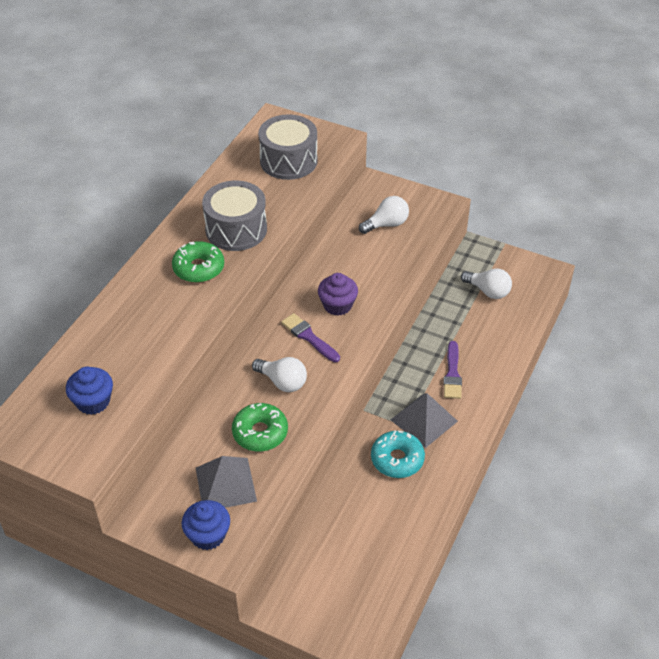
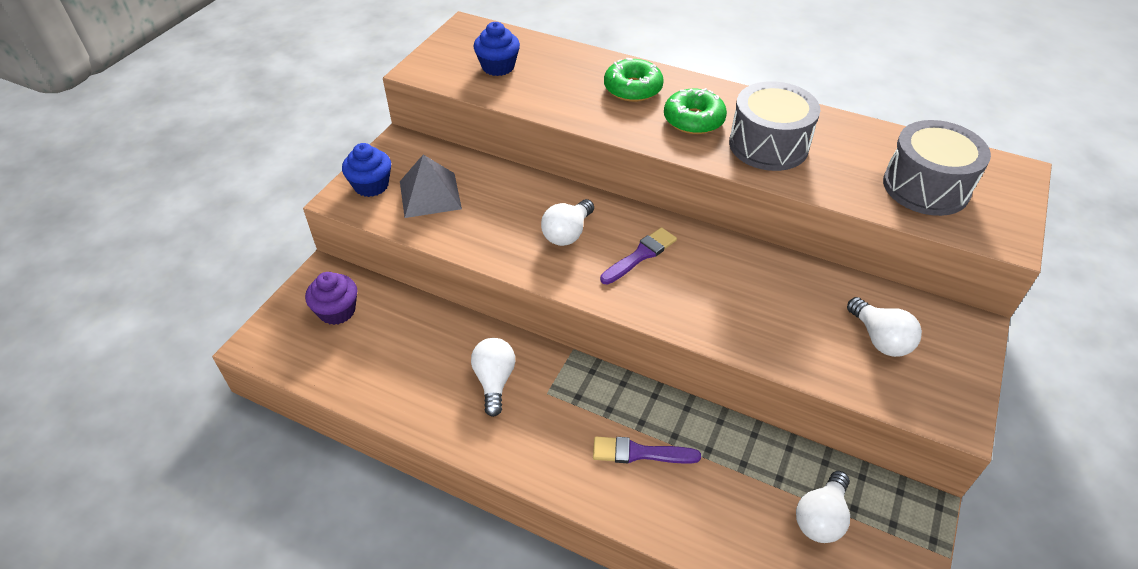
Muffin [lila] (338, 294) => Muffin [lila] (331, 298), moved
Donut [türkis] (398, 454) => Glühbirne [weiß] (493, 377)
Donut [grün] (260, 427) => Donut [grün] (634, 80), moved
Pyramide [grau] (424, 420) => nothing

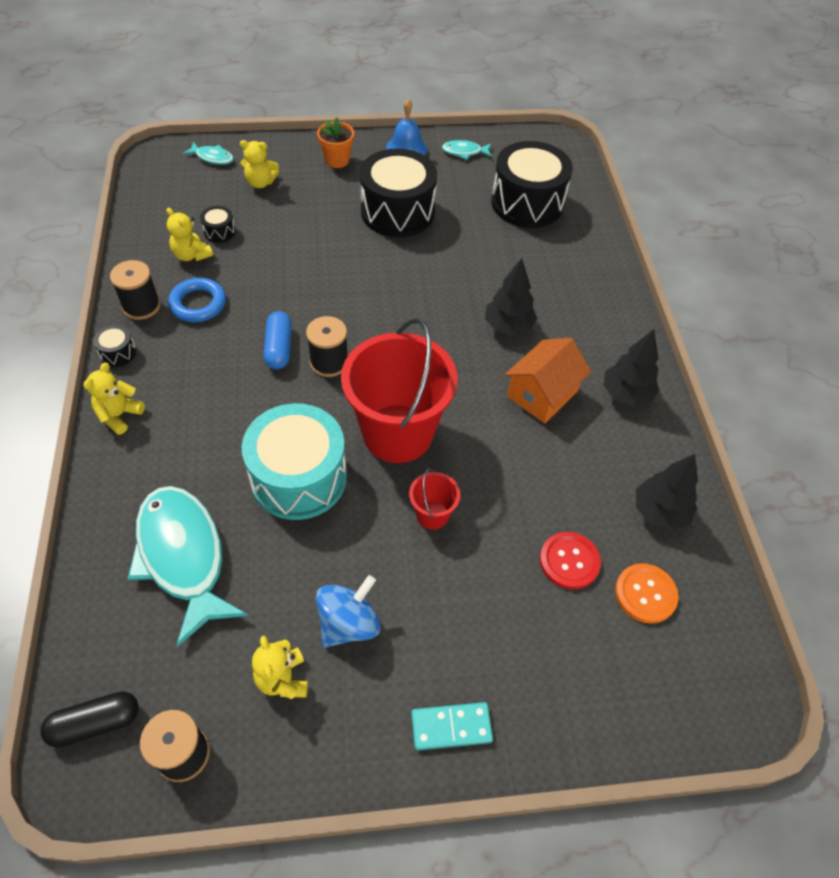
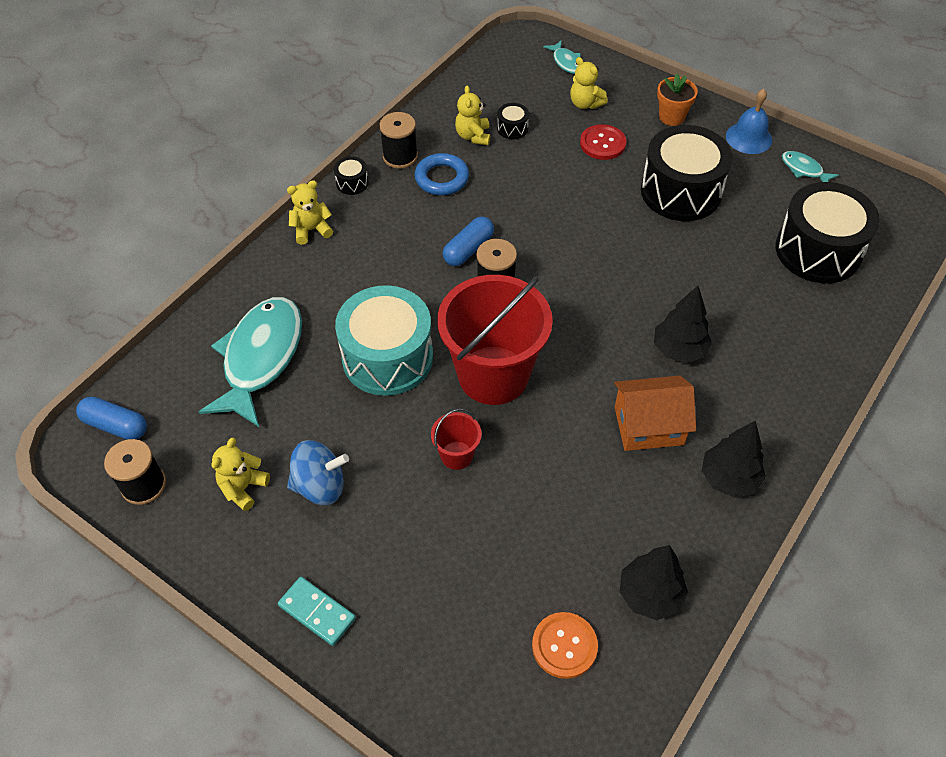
Kapsel [schwarz] (89, 719) => Kapsel [blau] (111, 418)
Knopf [rot] (570, 560) => Knopf [rot] (603, 142), moved

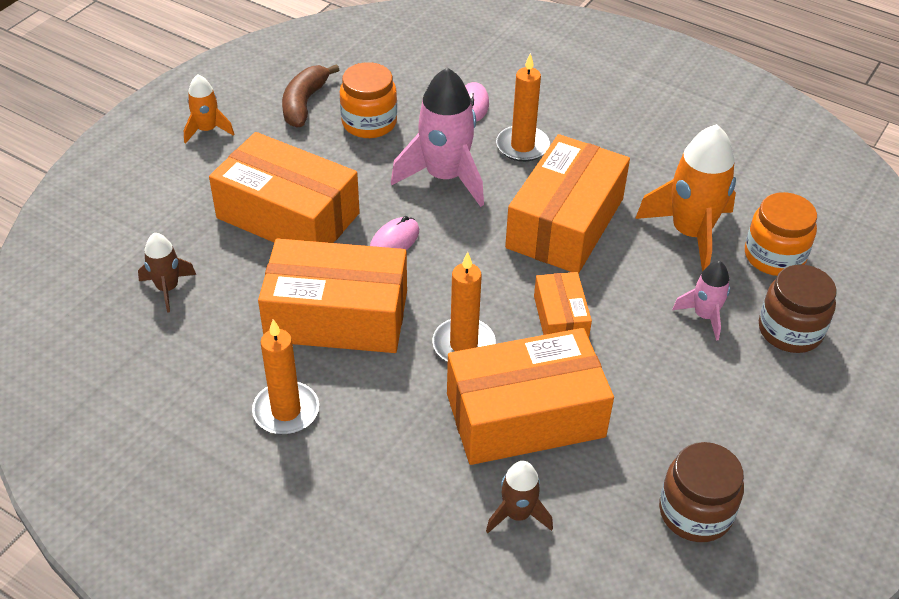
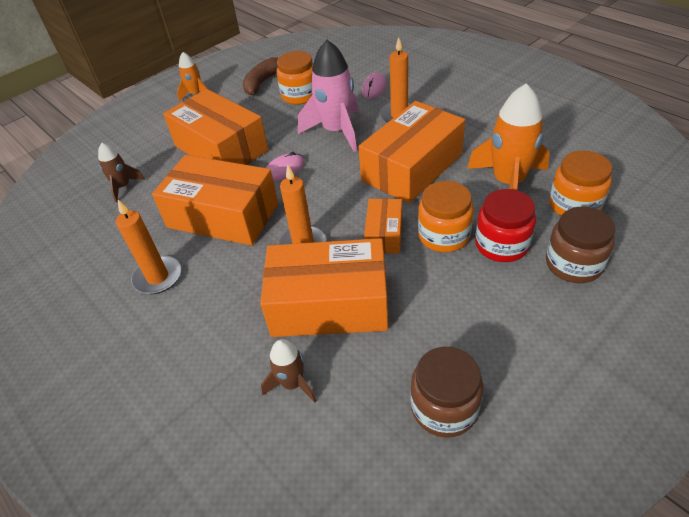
nothing => Einmachglas [orange] (446, 216)
Rakete [rosa] (701, 301) => Einmachglas [rot] (505, 225)

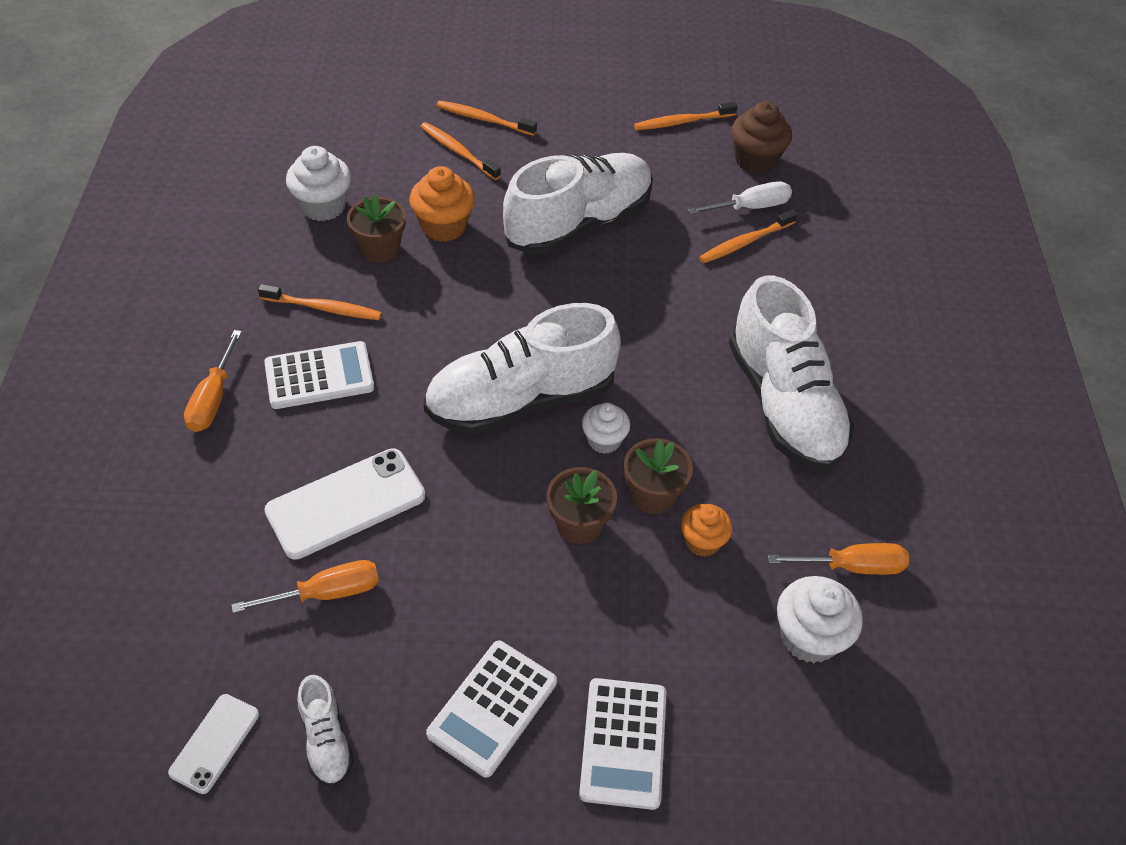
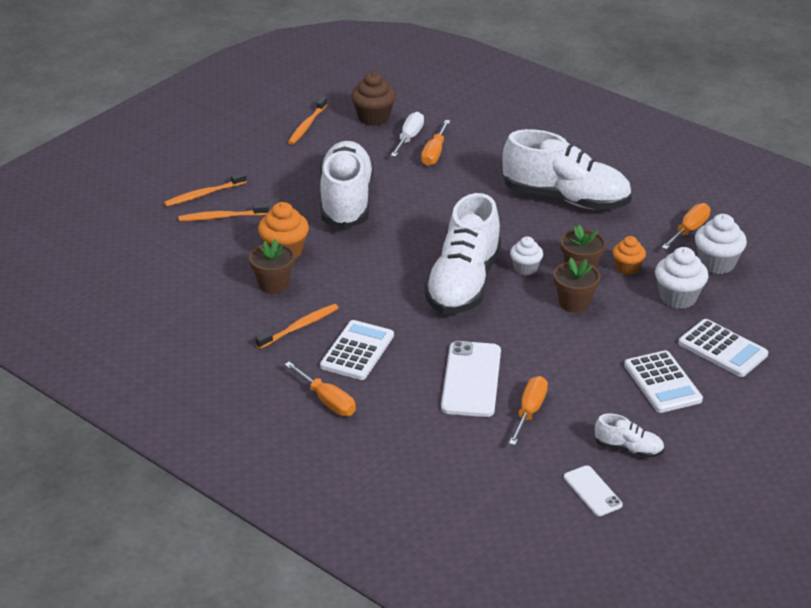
Zahnbürste [orange] (748, 236) => Schraubenzieher [orange] (435, 143)
Muffin [weiß] (318, 183) => Muffin [weiß] (681, 278), moved

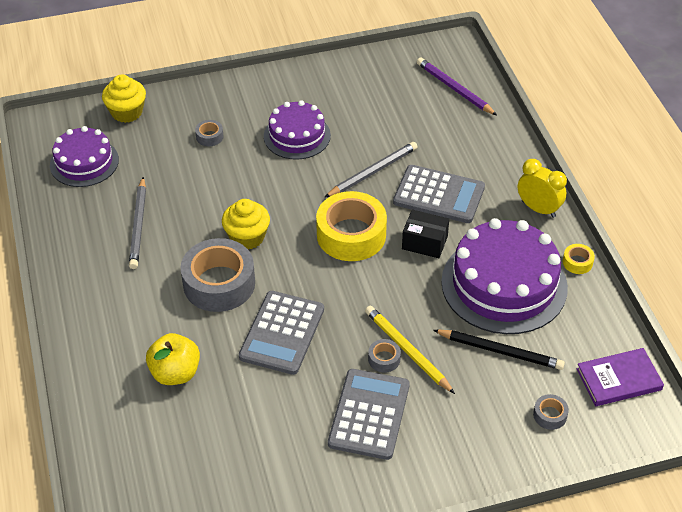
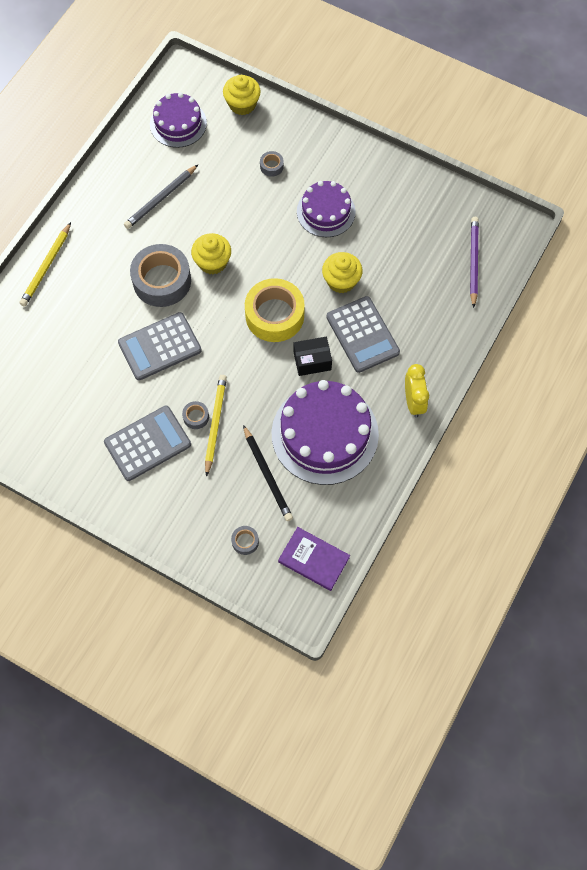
nothing => Bleistift [gelb] (45, 264)
Schachtel [schwarz] (425, 234) => Schachtel [schwarz] (313, 356), 75 degrees counterclockwise
Bleistift [grau] (371, 170) => Muffin [gelb] (342, 272)
Apfel [gelb] (173, 359) => nothing
Klebeband [gelb] (579, 259) => nothing

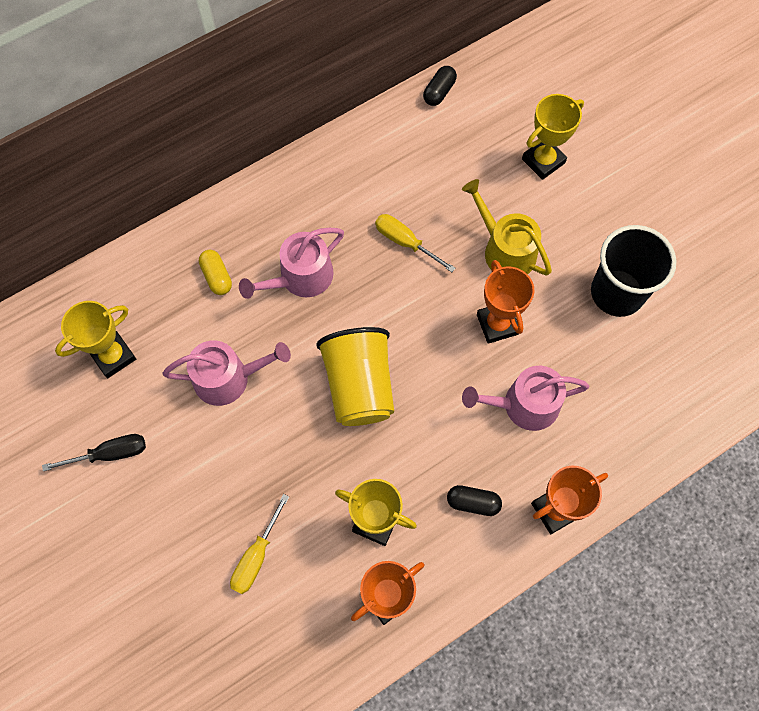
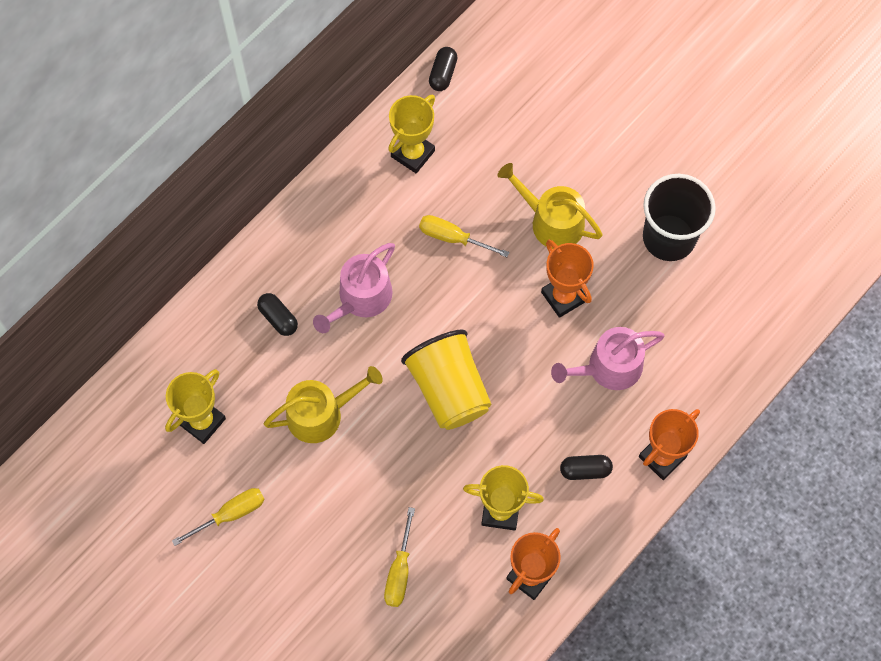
Schraubenzieher [schwarz] (94, 452) => Schraubenzieher [gelb] (218, 517)
Kapsel [gelb] (215, 272) => Kapsel [schwarz] (277, 314)
Gießkanne [rosa] (226, 373) => Gießkanne [gelb] (323, 404)
Pokal [gelb] (553, 137) => Pokal [gelb] (411, 133), moved

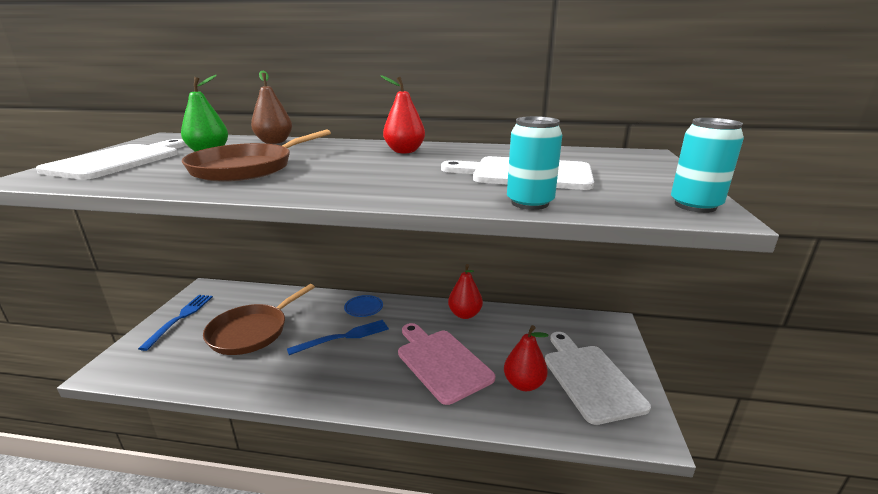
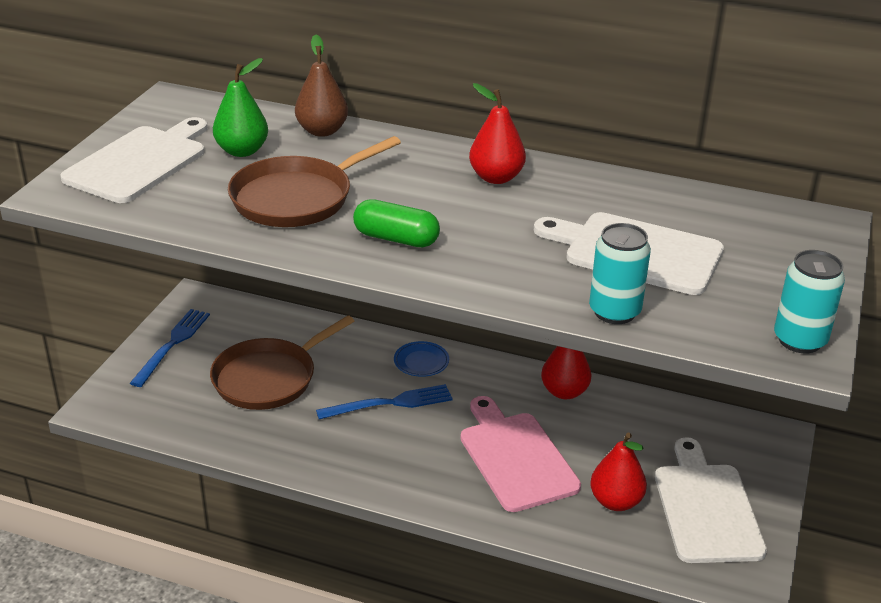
nothing => Kapsel [grün] (396, 223)

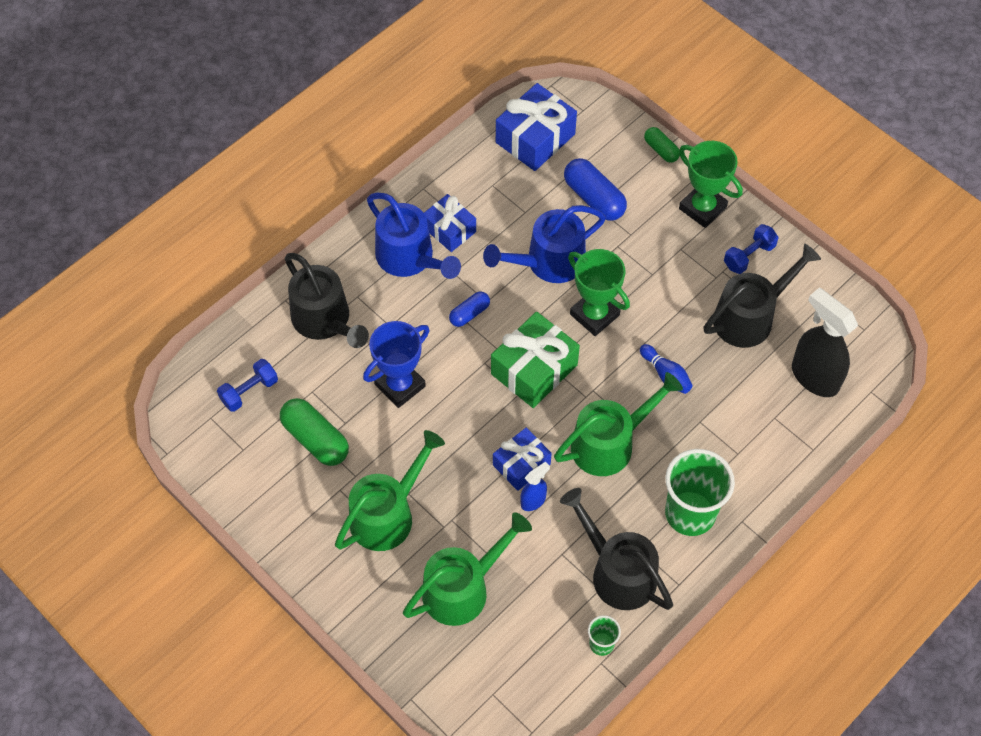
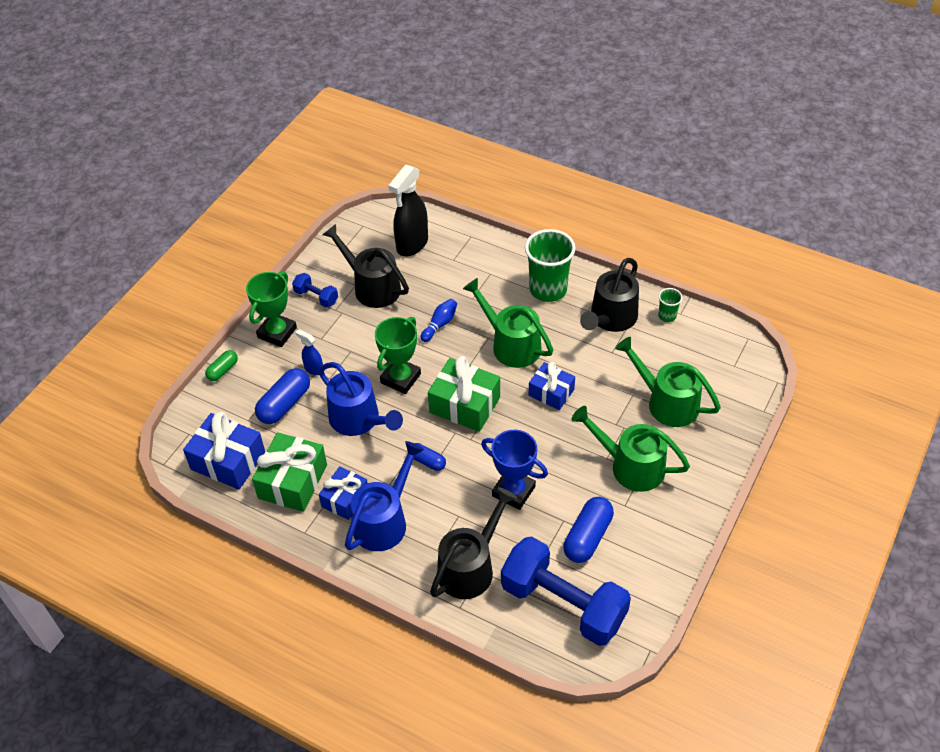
nothing => Geschenk [grün] (289, 472)
Sprühflasche [blau] (535, 486) => Sprühflasche [blau] (309, 352), moved
Hantel [blau] (247, 385) => Hantel [blau] (566, 591), x2.24
Kapsel [grün] (314, 432) => Kapsel [blau] (588, 530)

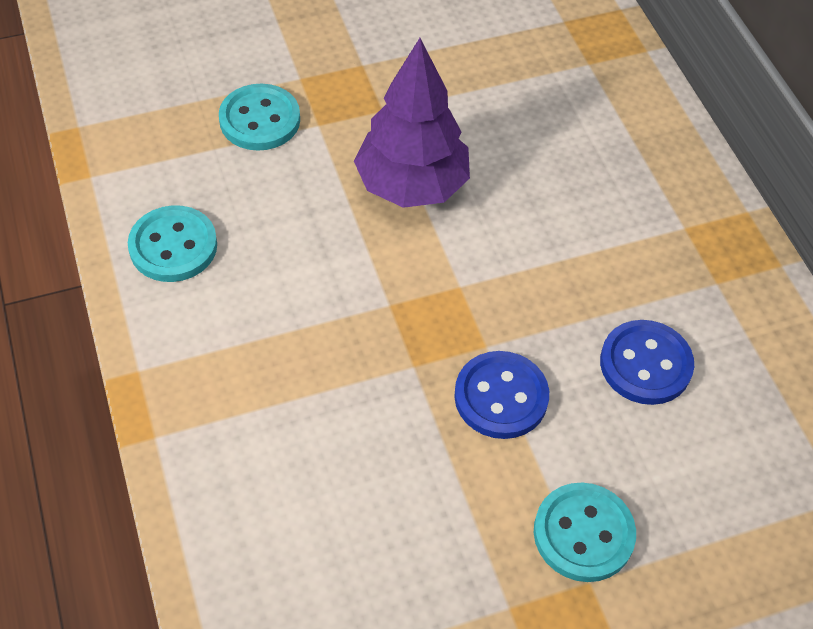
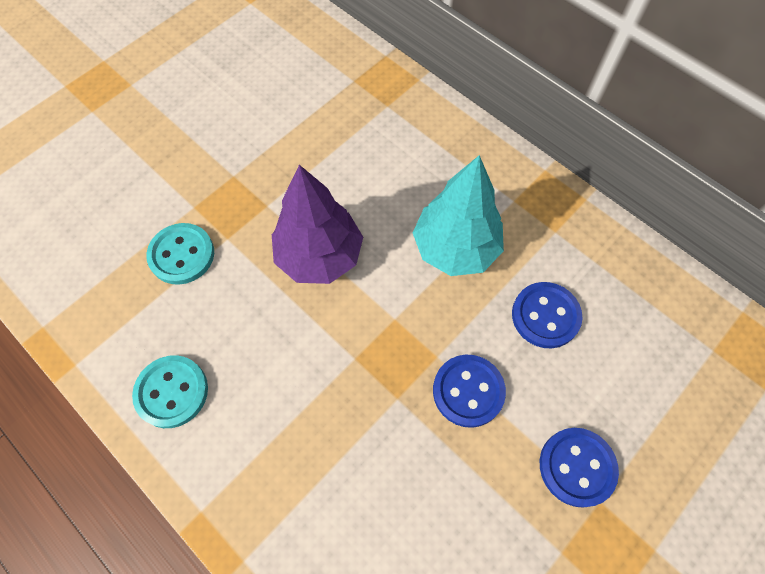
nothing => Baum [türkis] (458, 215)
Knopf [türkis] (585, 532) => Knopf [blau] (579, 468)

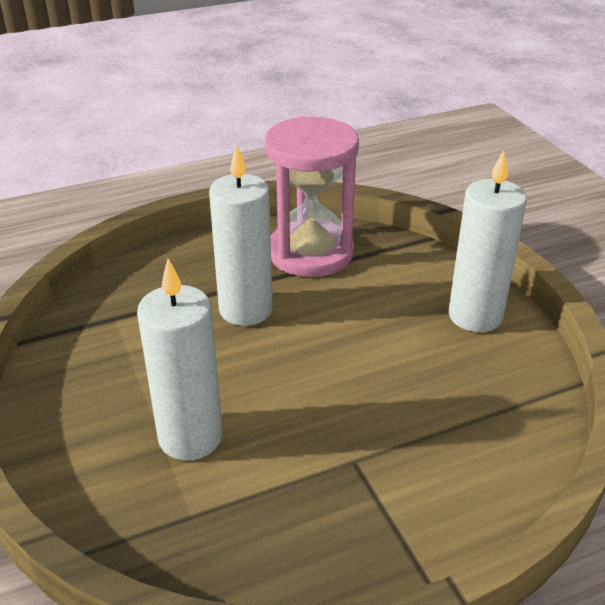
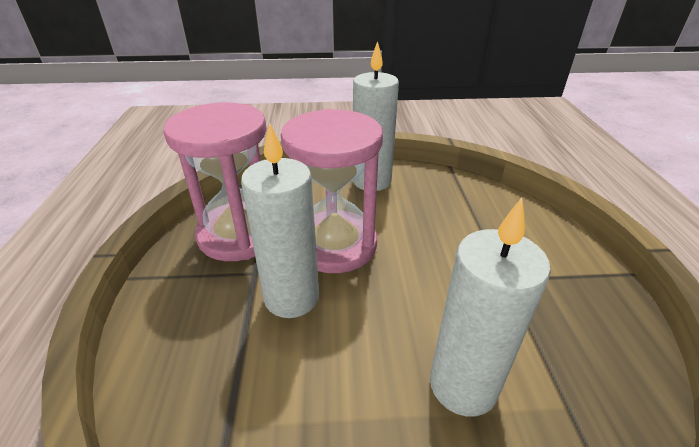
nothing => Sanduhr [rosa] (332, 191)

